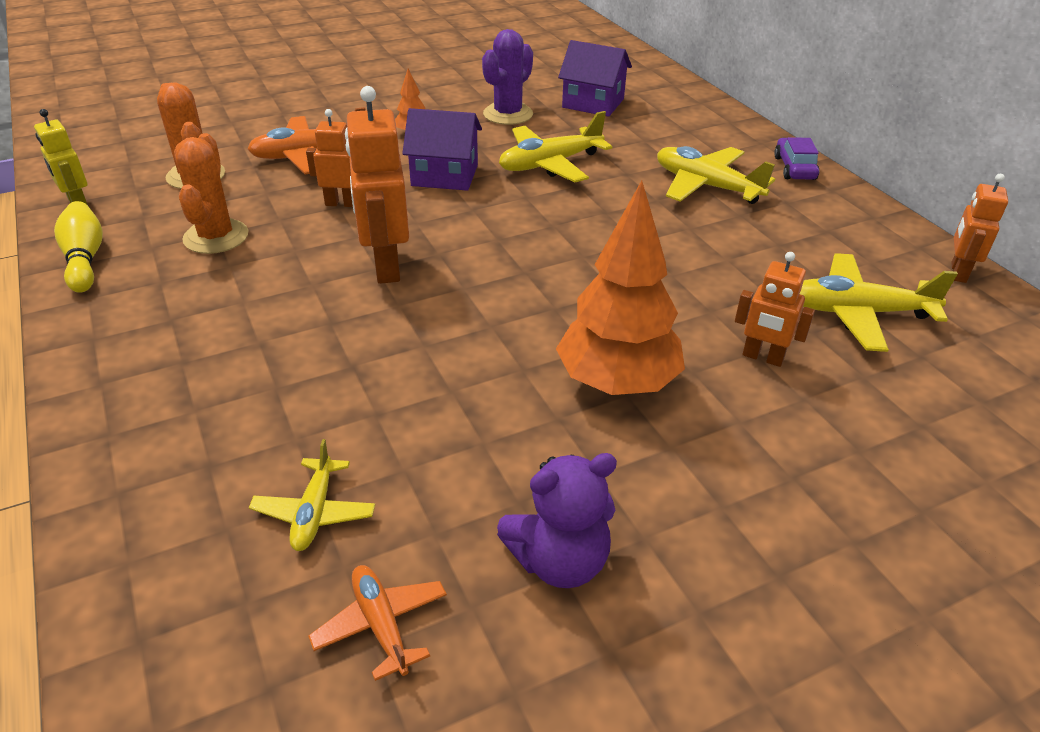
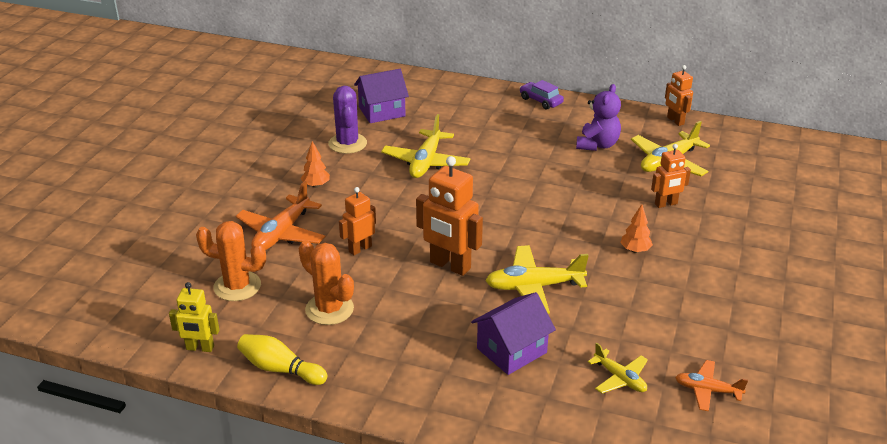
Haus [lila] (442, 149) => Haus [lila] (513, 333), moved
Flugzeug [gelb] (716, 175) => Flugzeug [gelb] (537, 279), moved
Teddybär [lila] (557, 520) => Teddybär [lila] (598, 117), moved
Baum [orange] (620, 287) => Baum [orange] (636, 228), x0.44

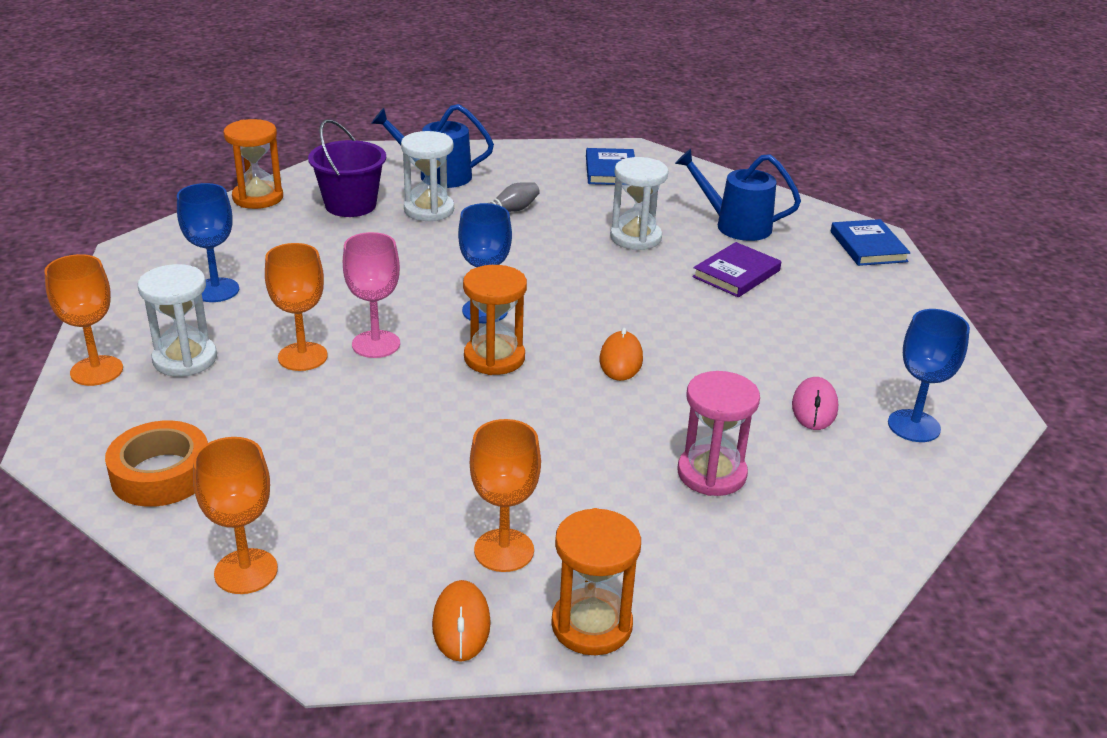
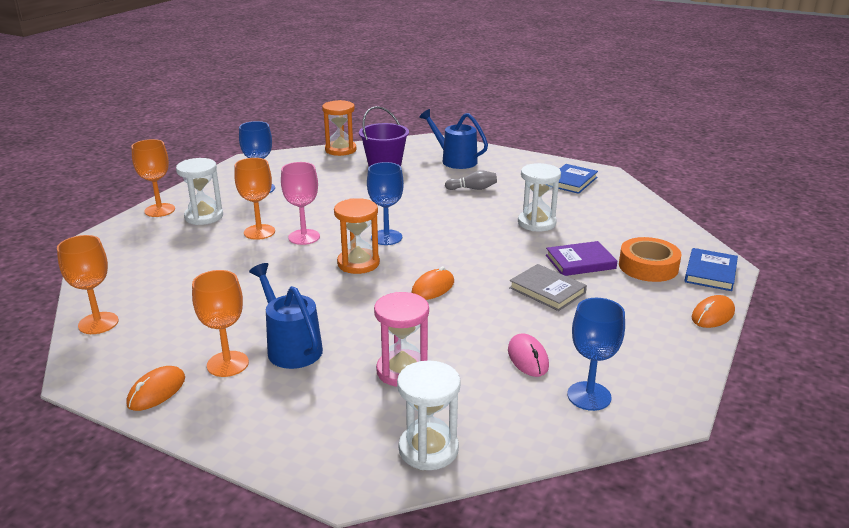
Gießkanne [blau] (738, 195) => Gießkanne [blau] (286, 316), moved
Sanduhr [weiß] (427, 176) => Sanduhr [weiß] (429, 415), moved
Computermaus [rosa] (815, 403) => Computermaus [rosa] (528, 355), 60 degrees counterclockwise
nothing => Buch [grau] (548, 287)
Klebeband [orange] (156, 463) => Klebeband [orange] (650, 259), moved
nothing => Computermaus [orange] (713, 311)
Sanduhr [orange] (596, 581) => nothing

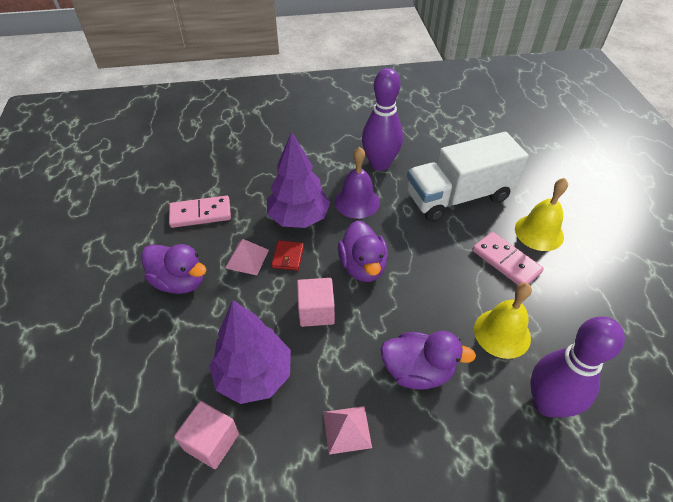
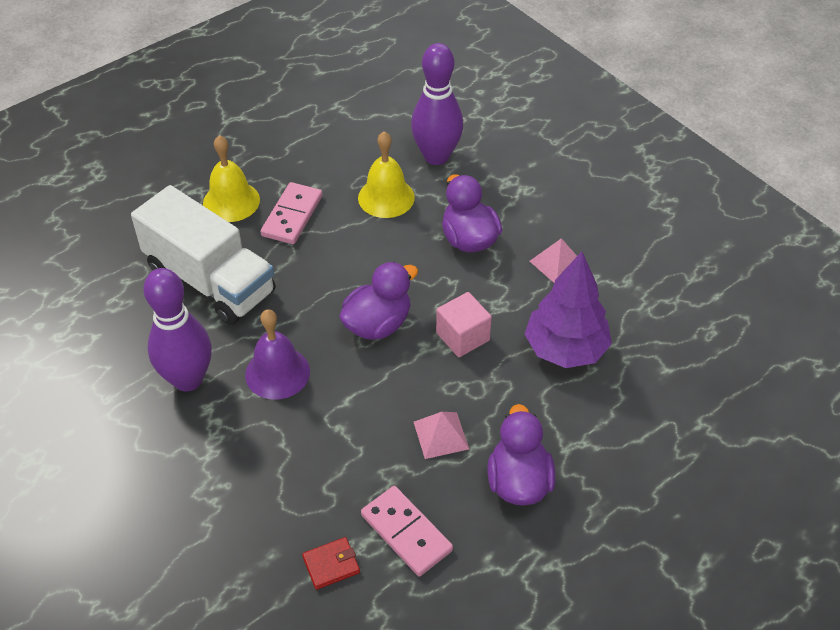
Geldbörse [rot] (288, 255) => Geldbörse [rot] (331, 563), moved
Kubus [rosa] (206, 435) => nothing
Baum [lila] (298, 180) => nothing

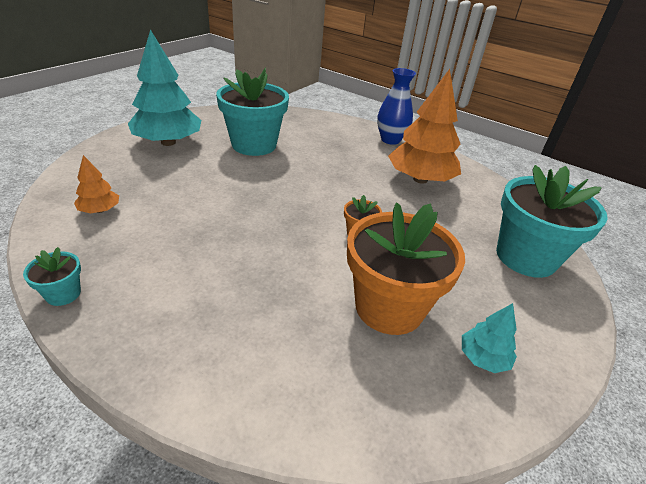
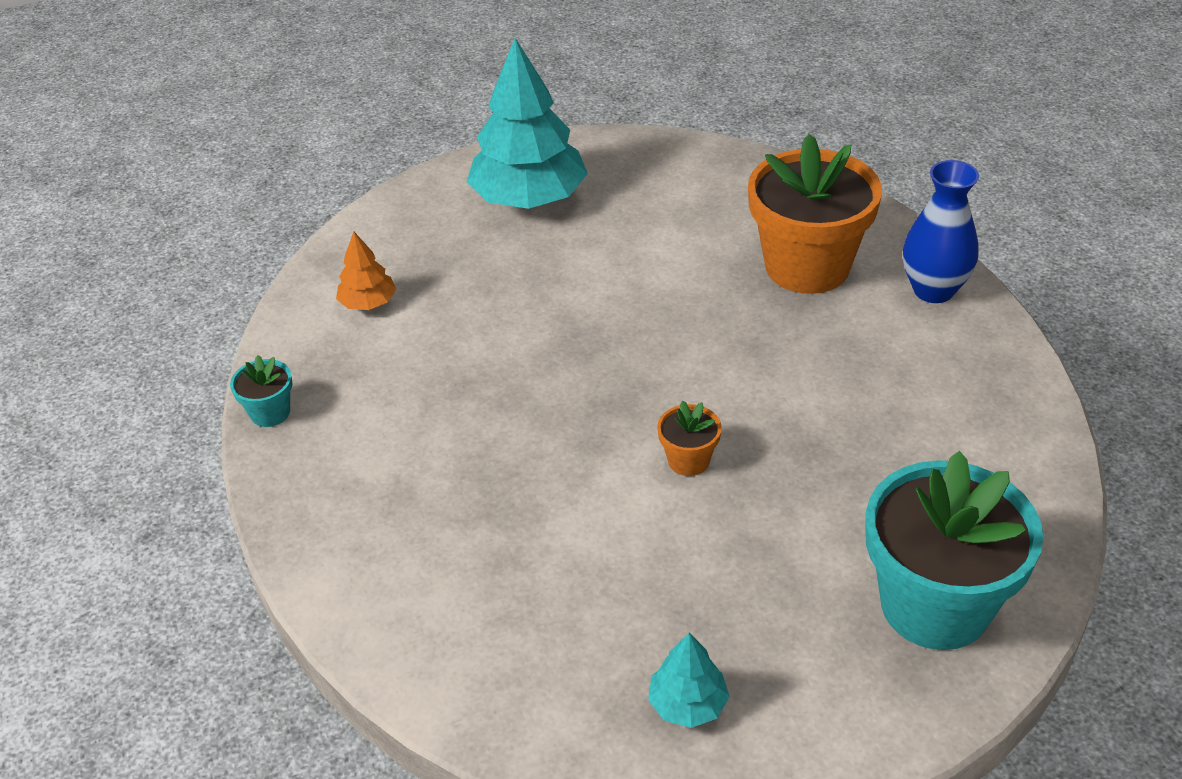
Blumentopf [orange] (406, 269) => Blumentopf [orange] (815, 214), moved
Blumentopf [türkis] (252, 112) => nothing
Baum [orange] (424, 126) => nothing

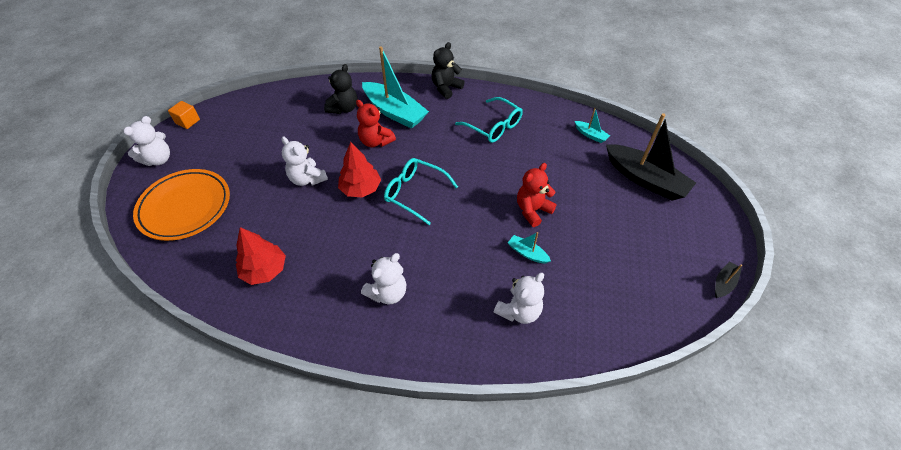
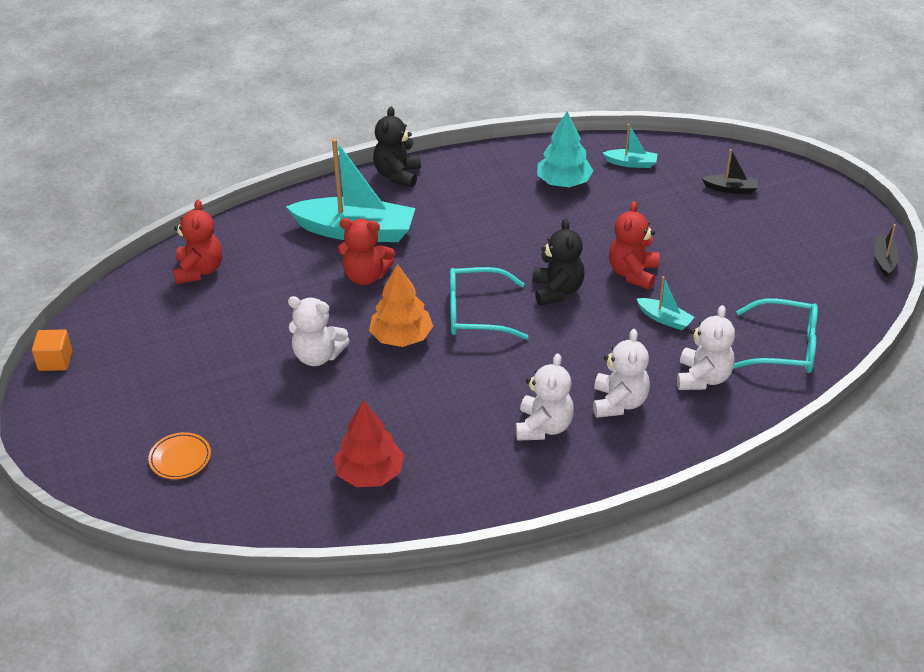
Teller [orange] (181, 205) => Teller [orange] (179, 455), x0.43
nothing => Teddybär [rot] (197, 242)
Baum [rot] (359, 169) => Baum [orange] (401, 305)
Teddybär [schwarz] (340, 89) => Teddybär [schwarz] (558, 262), moved
nothing => Baum [türkis] (565, 149)
Teddybär [weiß] (146, 141) => Teddybär [weiß] (621, 373), moved
Boot [türkis] (529, 248) => Boot [türkis] (665, 303), 150 degrees counterclockwise
Boot [schwarz] (651, 156) => Boot [schwarz] (730, 171), x0.45
Brille [türkis] (489, 120) => Brille [türkis] (775, 335), moved

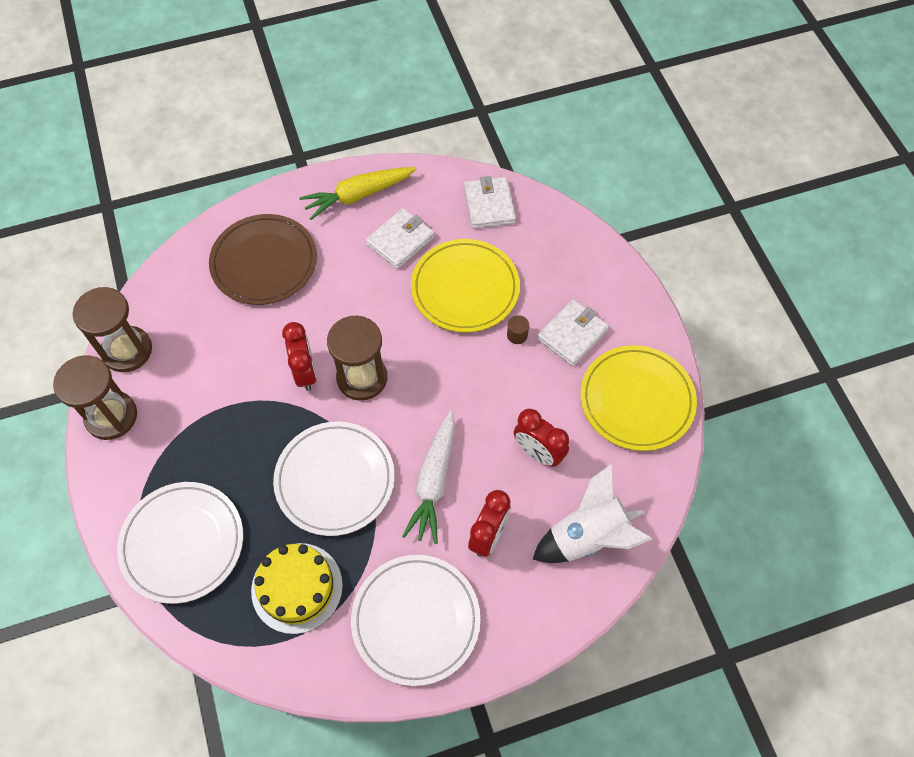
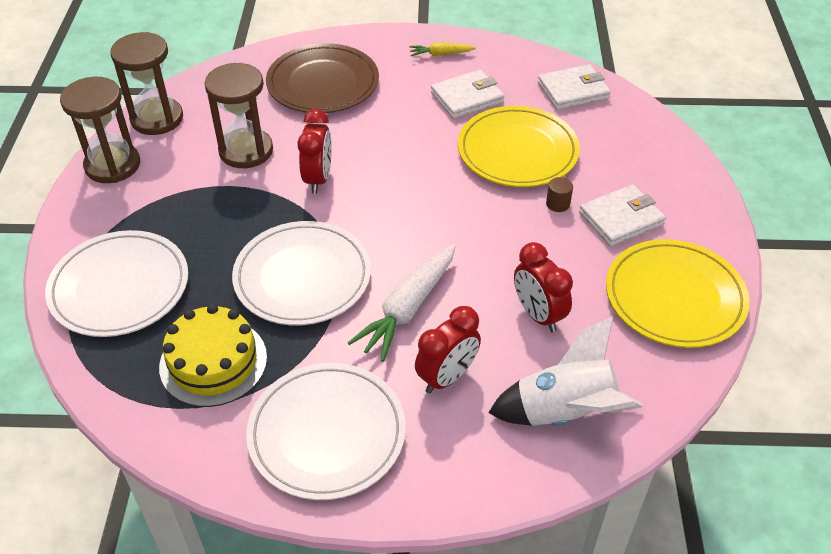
Sanduhr [braun] (357, 358) => Sanduhr [braun] (239, 115), moved
Karotte [gelb] (358, 193) => Karotte [gelb] (442, 49), x0.52
Geldbörse [weiß] (490, 202) => Geldbörse [weiß] (574, 87), 60 degrees clockwise

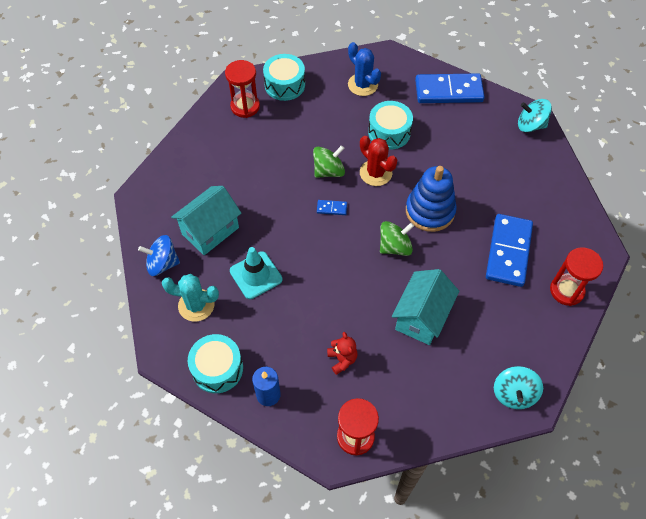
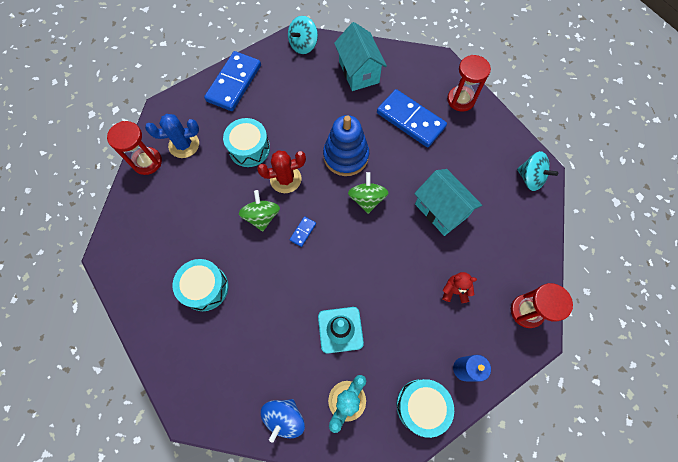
Sanduhr [rot] (242, 89) => Sanduhr [rot] (134, 148), moved
Trommel [türkis] (284, 77) => Trommel [türkis] (200, 285), moved
Haus [türkis] (206, 220) => Haus [türkis] (360, 56), moved

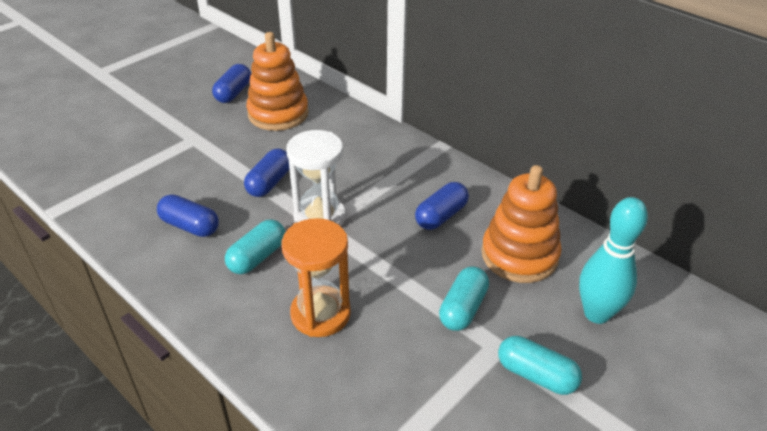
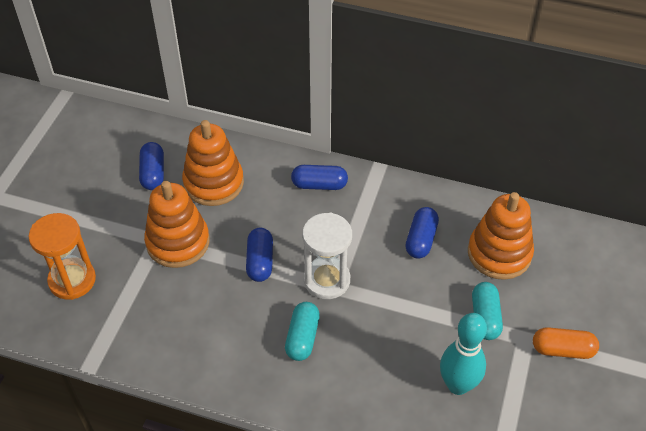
Sanduhr [orange] (316, 277) => Sanduhr [orange] (62, 256), moved
nothing => Stapelspielzeug [orange] (177, 224)
Kapsel [blau] (188, 215) => Kapsel [blau] (319, 177), moved
Bowlingkegel [türkis] (613, 260) => Bowlingkegel [türkis] (463, 354), moved
Kapsel [türkis] (540, 365) => Kapsel [orange] (566, 343)

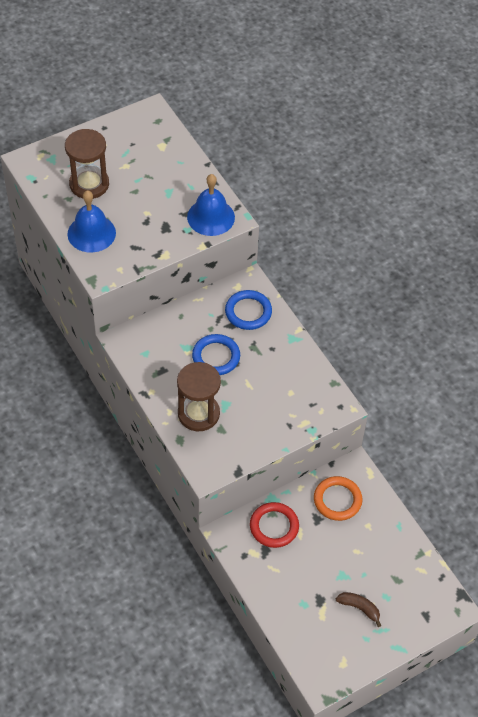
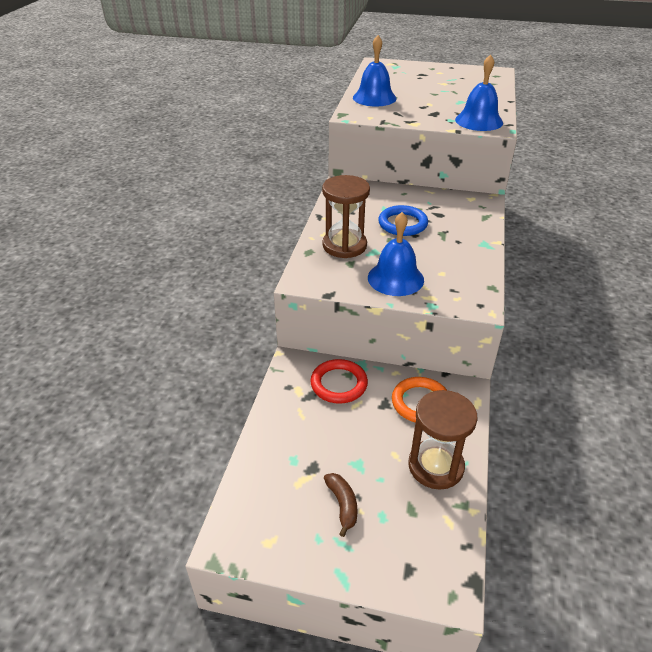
nothing => Glocke [blau] (396, 254)
Sanduhr [braun] (87, 164) => Sanduhr [braun] (443, 440), moved
Ring [blau] (248, 310) => nothing

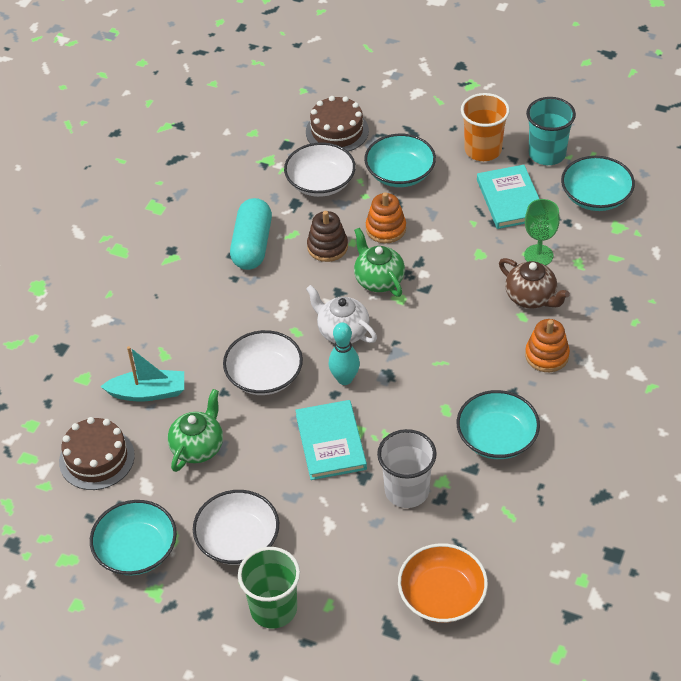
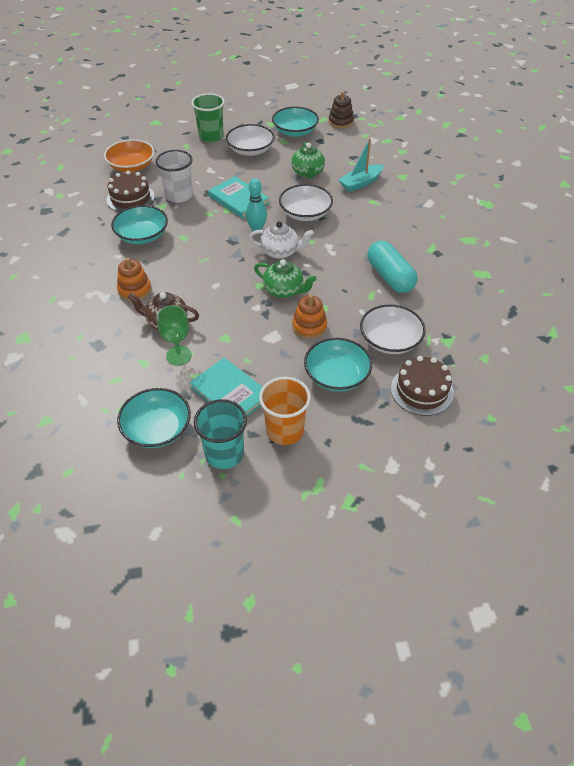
Kuchen [braun] (97, 453) => Kuchen [braun] (130, 191), moved
Stapelspielzeug [braun] (327, 236) => Stapelspielzeug [braun] (341, 110), moved

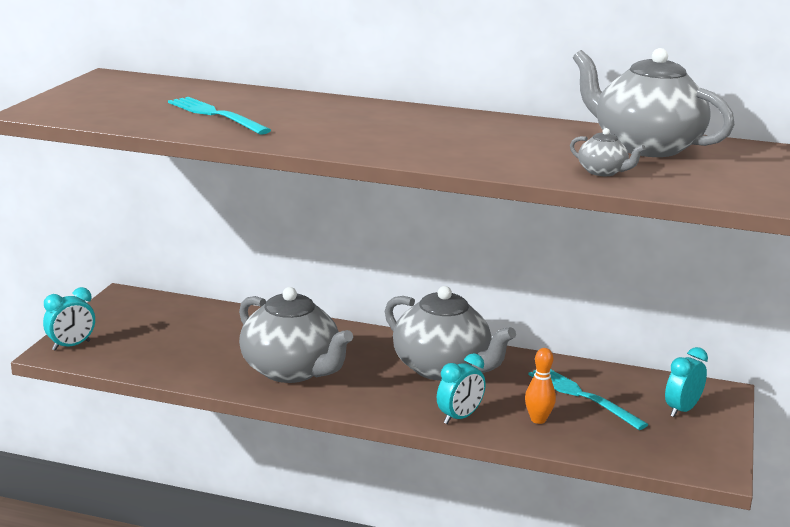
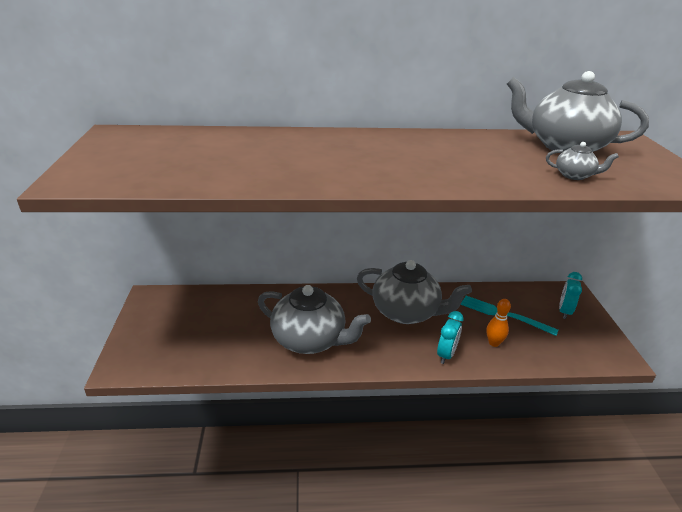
Wecker [türkis] (69, 319) => nothing
Gabel [türkis] (219, 116) => nothing

